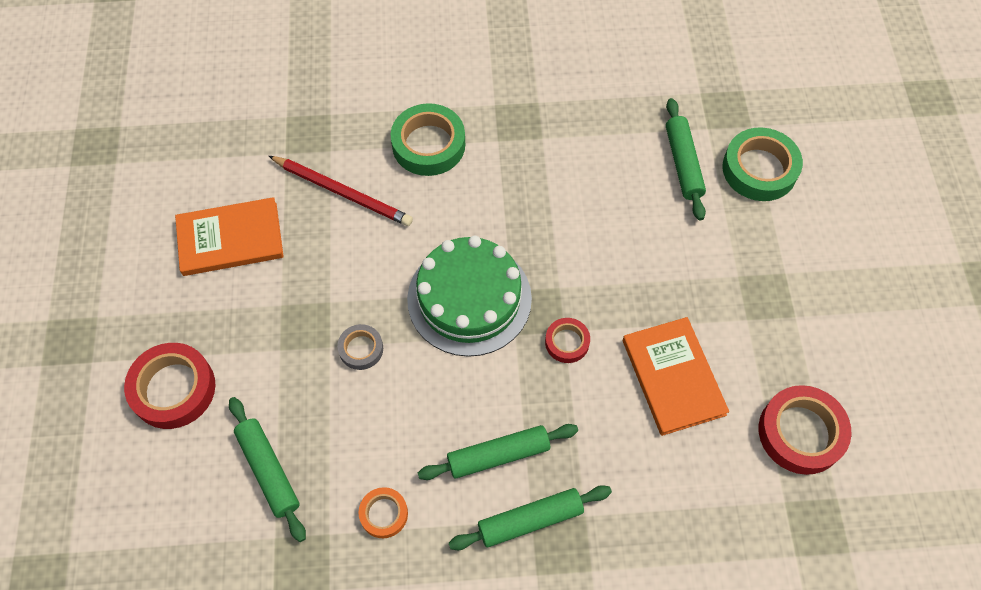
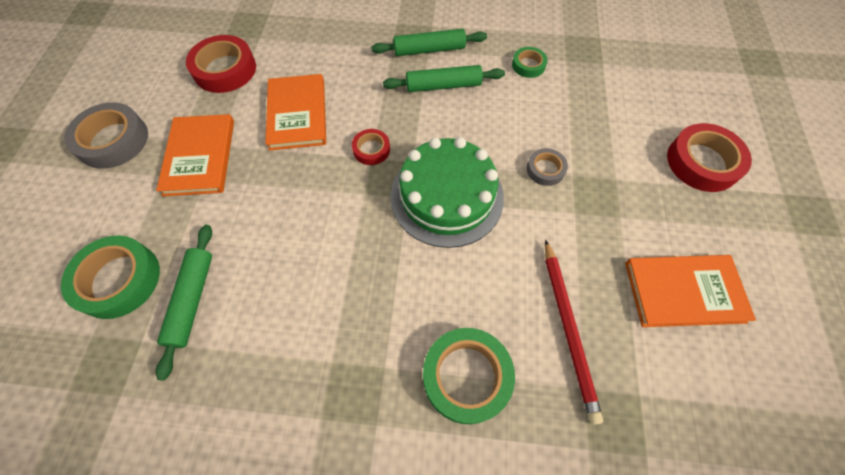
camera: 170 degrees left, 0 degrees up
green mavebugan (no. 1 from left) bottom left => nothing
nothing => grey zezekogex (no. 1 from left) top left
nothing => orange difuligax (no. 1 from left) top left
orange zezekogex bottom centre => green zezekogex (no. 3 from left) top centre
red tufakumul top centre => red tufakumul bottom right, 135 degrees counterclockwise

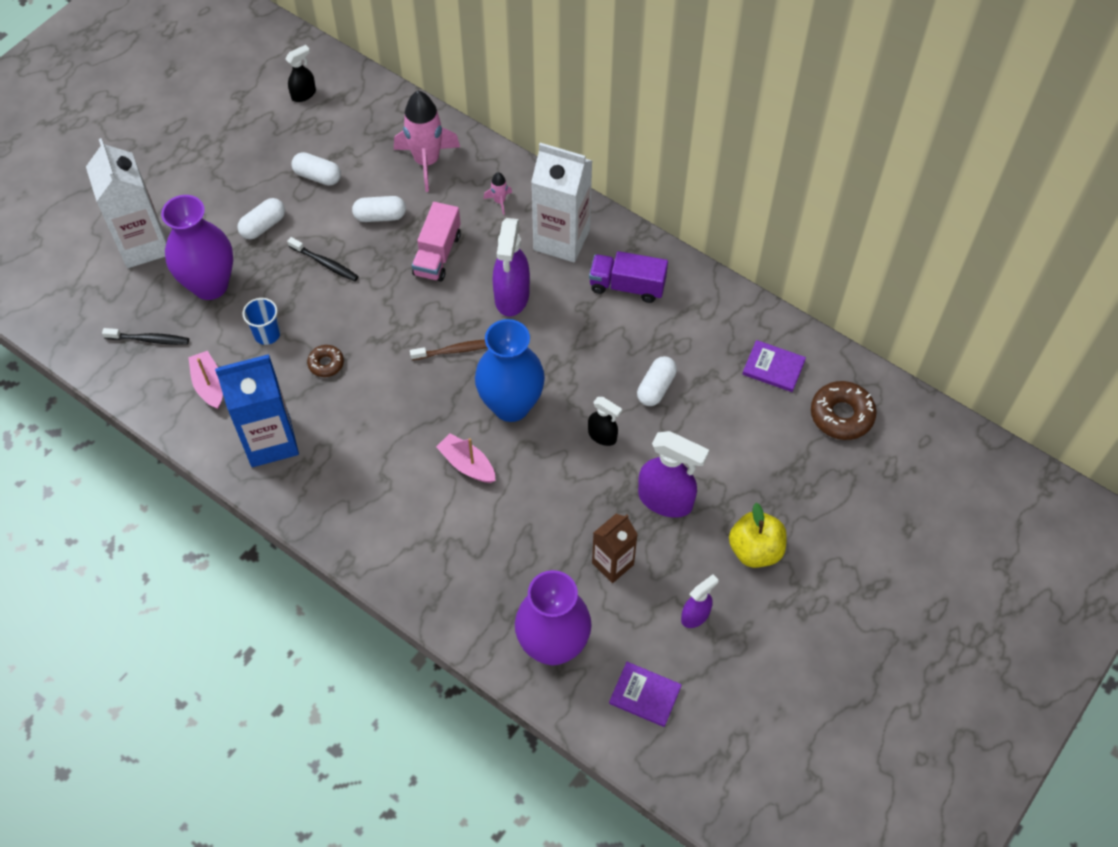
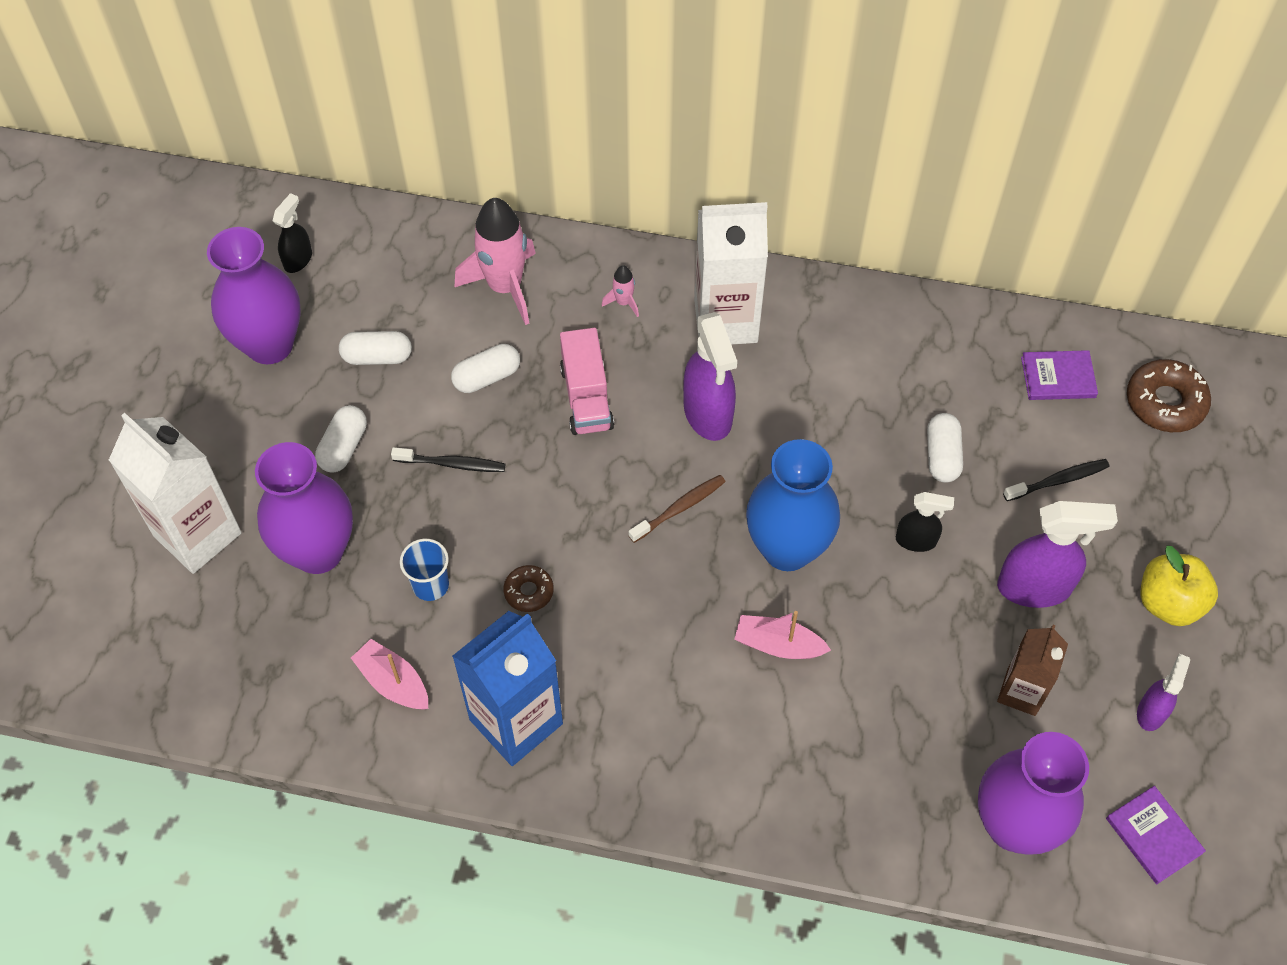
camera: 25 degrees left, 0 degrees up
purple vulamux top centre => nothing
nothing => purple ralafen (no. 1 from left) top left
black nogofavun (no. 1 from left in the first image) middle left => black nogofavun (no. 2 from left) middle right, shifted
purple difuligax (no. 1 from left in the first image) bottom centre => purple difuligax (no. 2 from left) bottom right, 60 degrees clockwise

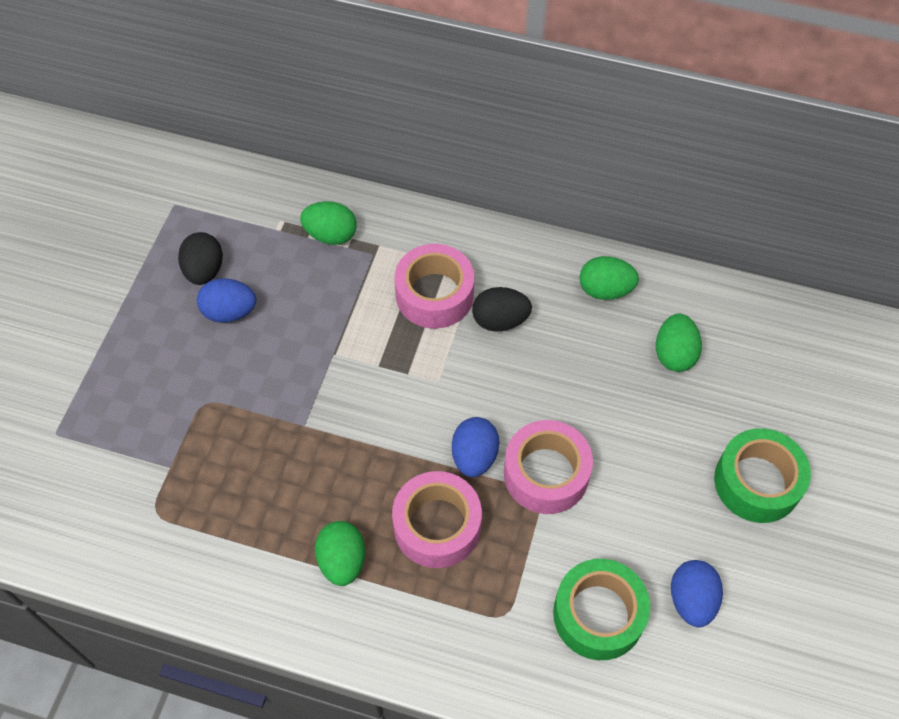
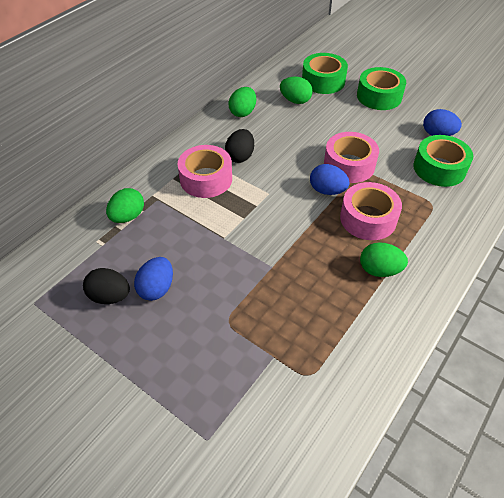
camera: 70 degrees left, 10 degrees down
nothing => green zezekogex (no. 1 from left) top centre

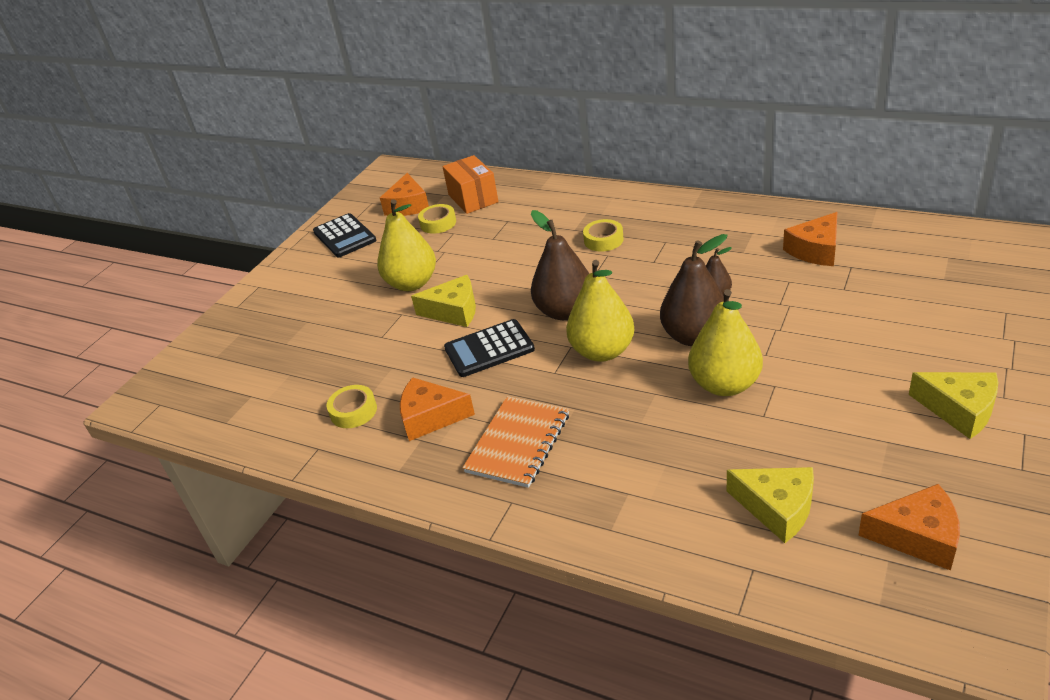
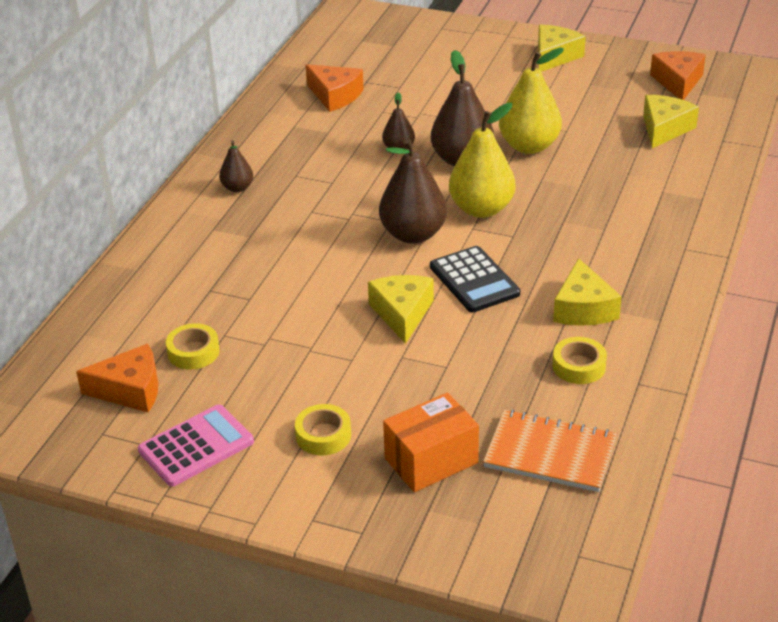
camera: 100 degrees left, 0 degrees up
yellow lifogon (no. 1 from left) centre => nothing
nothing => brown lifogon (no. 1 from left) top left
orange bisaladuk top centre => orange bisaladuk bottom centre, shifted
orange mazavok centre => orange mazavok bottom right, shifted
yellow zezekogex (no. 3 from left in the first image) centre => yellow zezekogex (no. 2 from left) bottom centre, shifted
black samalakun (no. 1 from left) middle left => pink samalakun bottom left
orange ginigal (no. 2 from left) centre => yellow ginigal (no. 3 from left) middle right

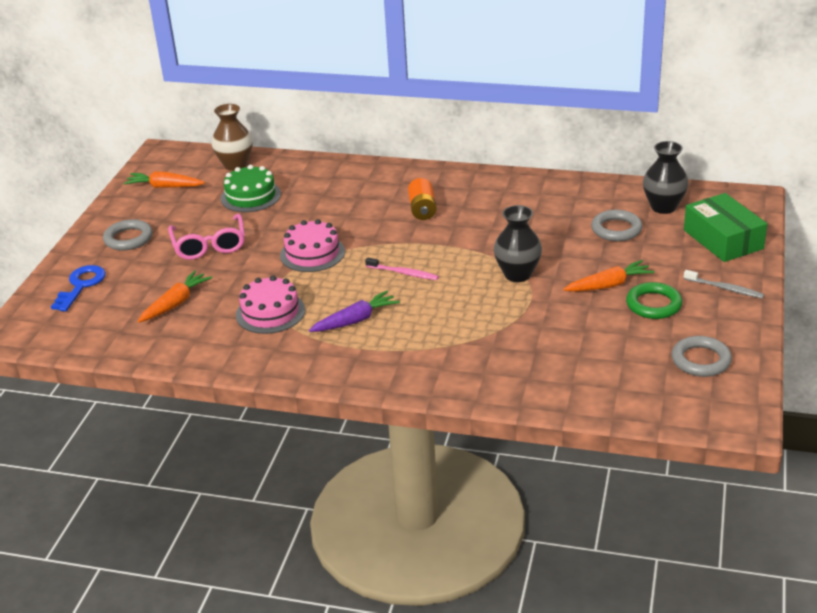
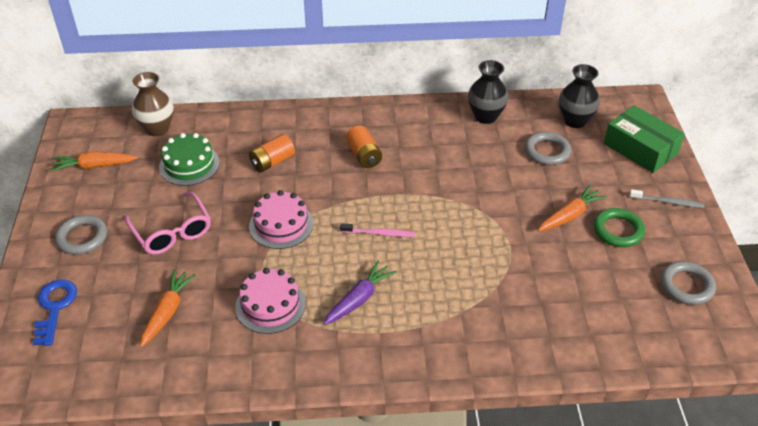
camera: 20 degrees left, 10 degrees up
nothing => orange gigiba (no. 1 from left) centre
black ralafen (no. 1 from left) centre => black ralafen (no. 1 from left) top centre, shifted

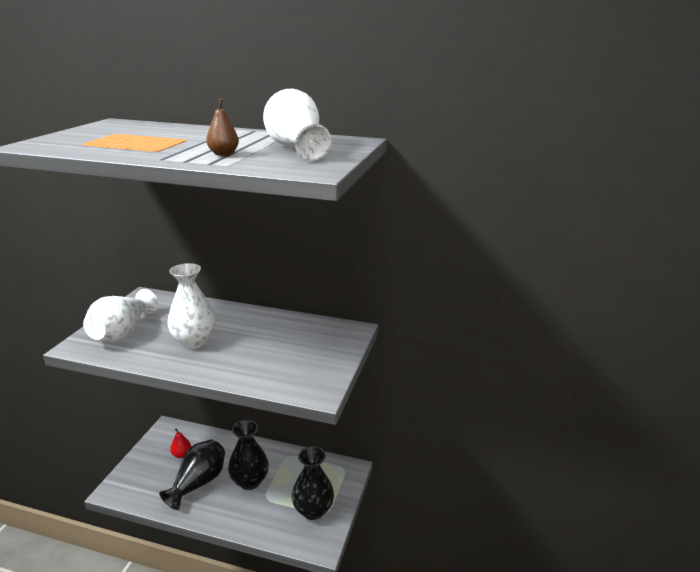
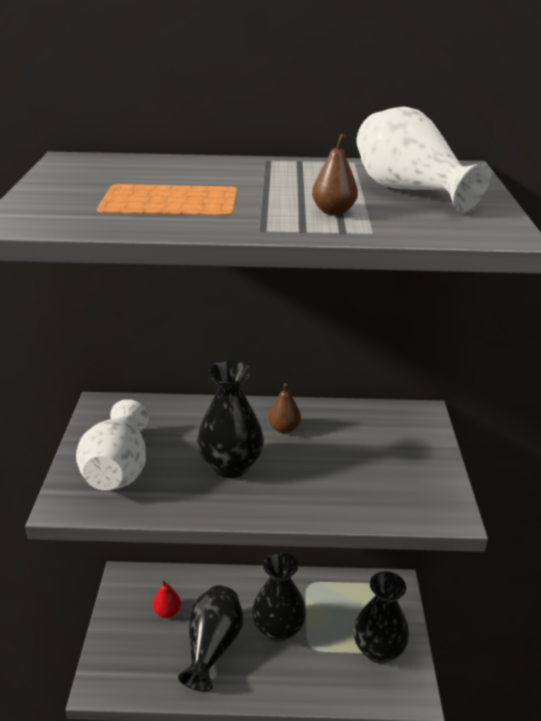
camera: 15 degrees left, 5 degrees up
nothing => brown lifogon (no. 1 from left) centre
white ralafen (no. 2 from left) middle left => black ralafen (no. 2 from left) centre

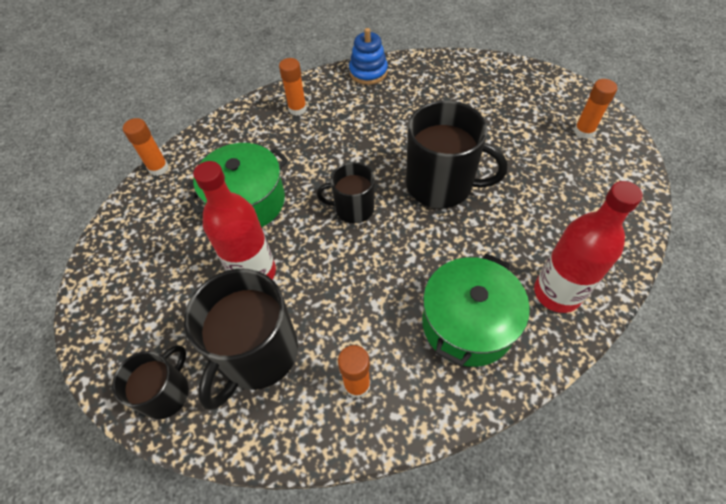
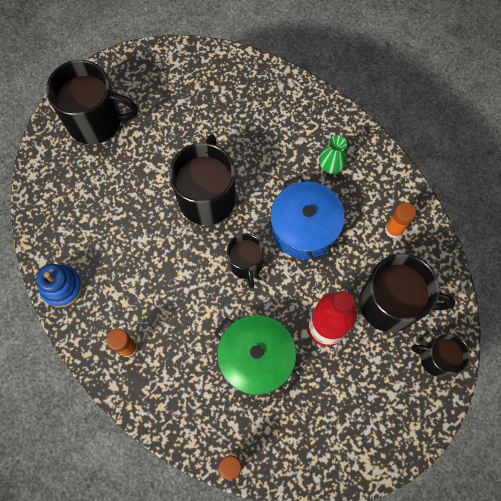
camera: 105 degrees left, 15 degrees up
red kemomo (no. 2 from left) middle right => nothing
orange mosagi (no. 4 from left) top right => nothing
nothing => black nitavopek (no. 1 from left) top left
nothing => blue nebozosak centre
green nebozosak (no. 2 from left) centre => green ralafen top centre

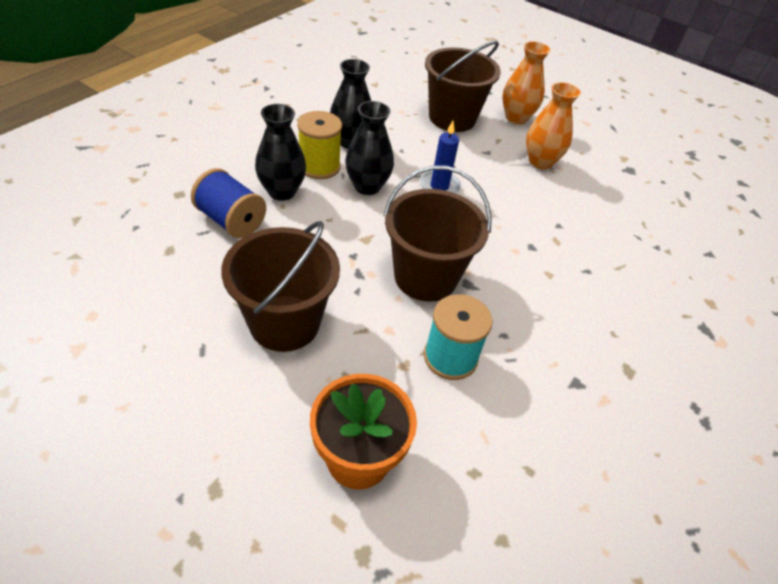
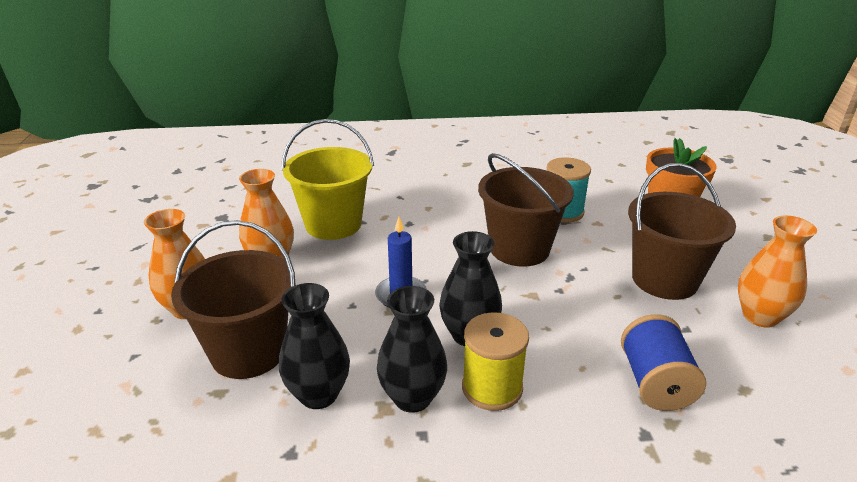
camera: 125 degrees left, 15 degrees down
nothing => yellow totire centre
nothing => orange ralafen (no. 3 from left) middle right
black ralafen (no. 1 from left) top centre => black ralafen (no. 1 from left) bottom centre, shifted

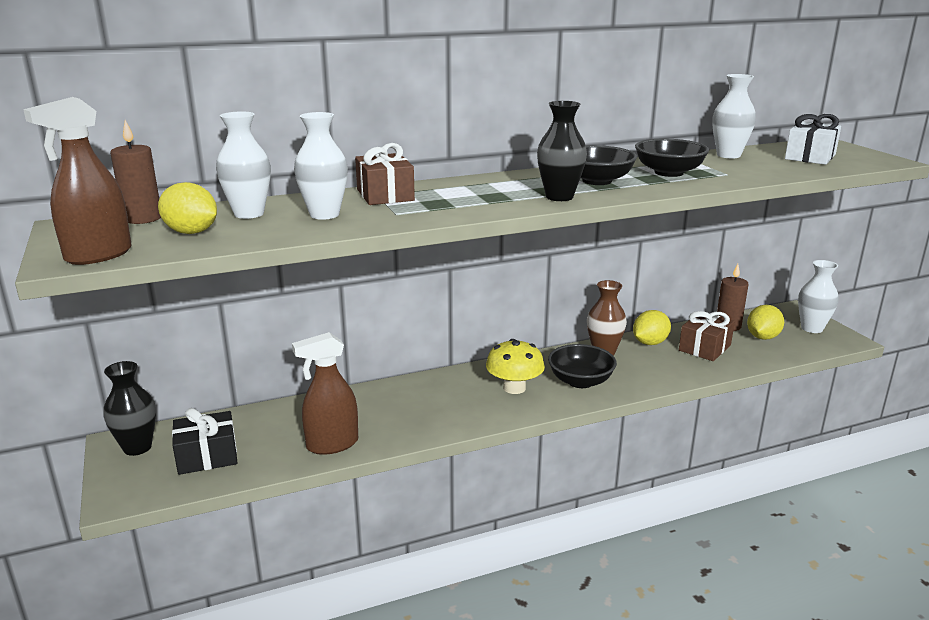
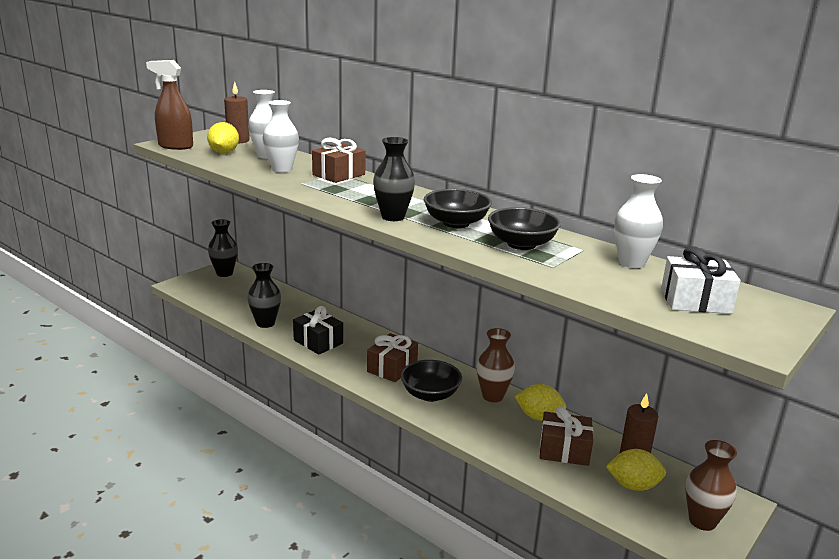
camera: 60 degrees right, 0 degrees up
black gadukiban bottom left => black gadukiban centre, shifted
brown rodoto (no. 2 from left) centre => black ralafen (no. 2 from left) middle left
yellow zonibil centre => brown gadukiban (no. 2 from left) centre
white ralafen (no. 4 from left) middle right => brown ralafen (no. 2 from left) bottom right

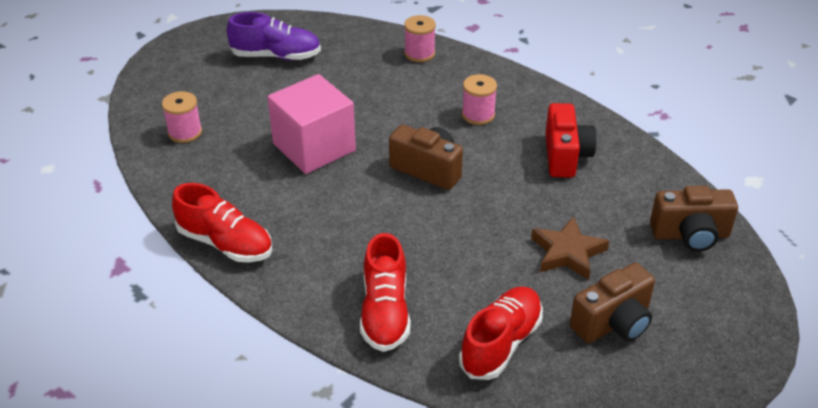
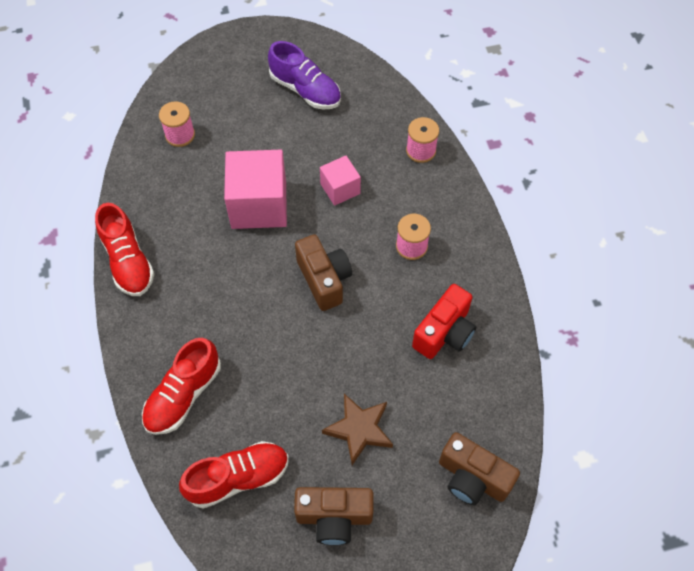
camera: 35 degrees right, 20 degrees up
nothing => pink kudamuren (no. 2 from left) top centre

